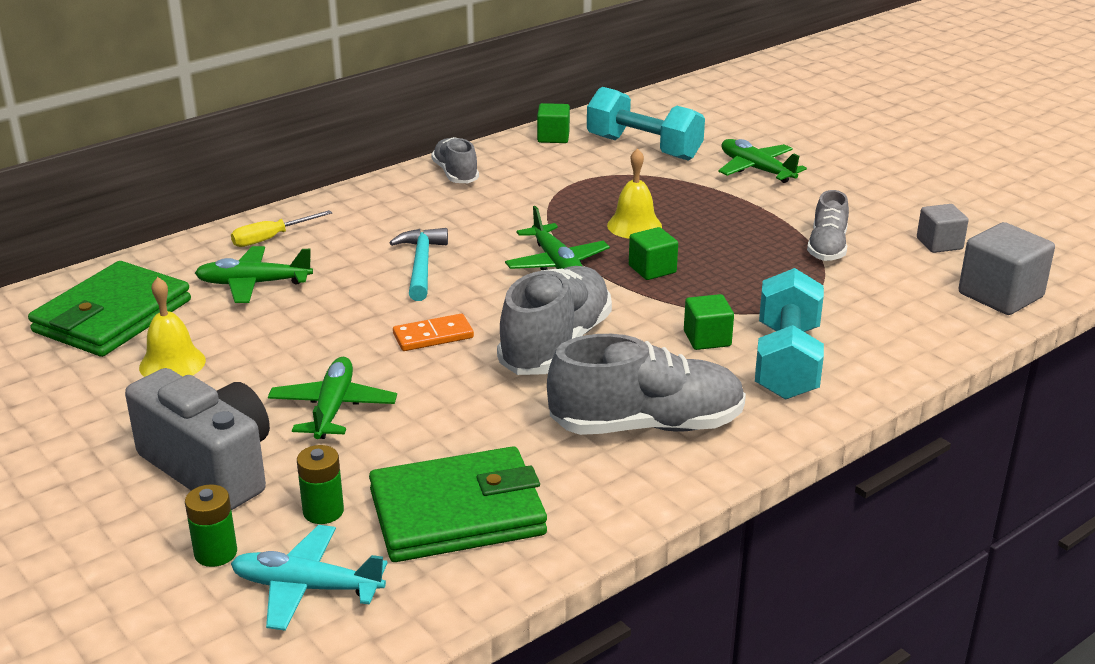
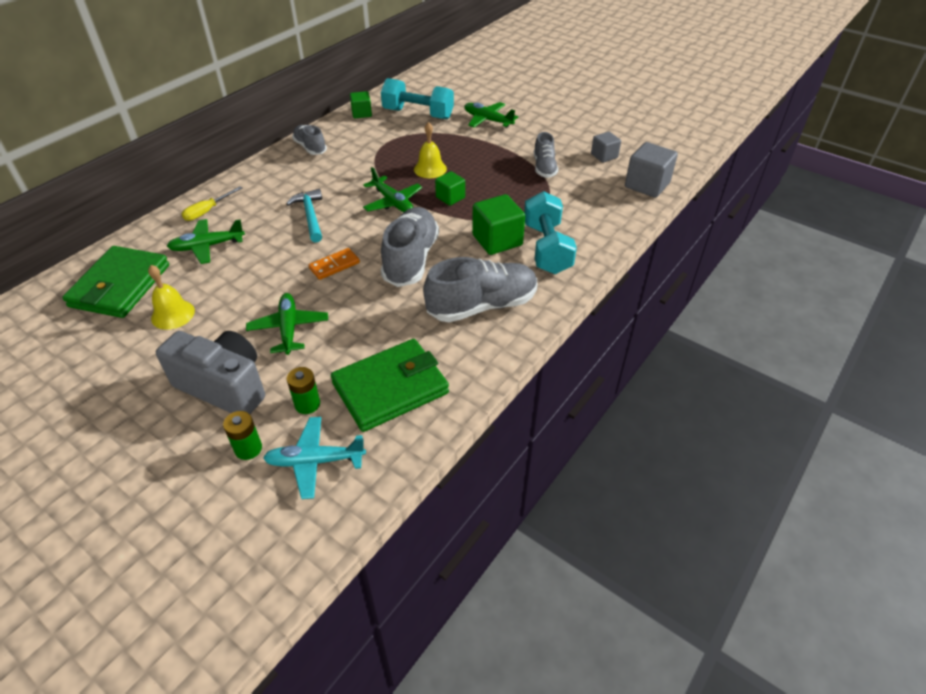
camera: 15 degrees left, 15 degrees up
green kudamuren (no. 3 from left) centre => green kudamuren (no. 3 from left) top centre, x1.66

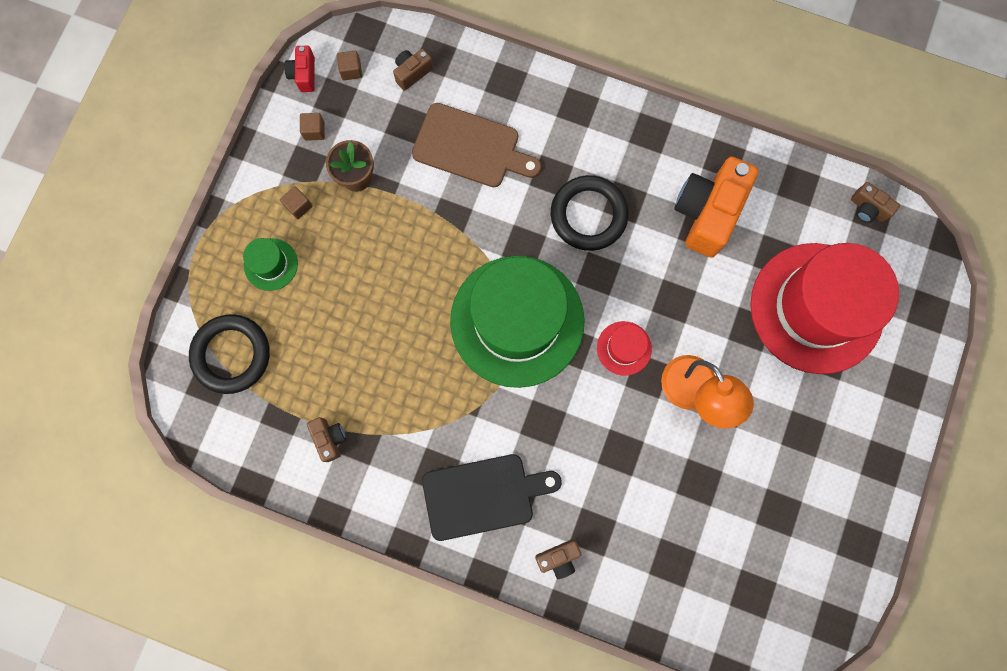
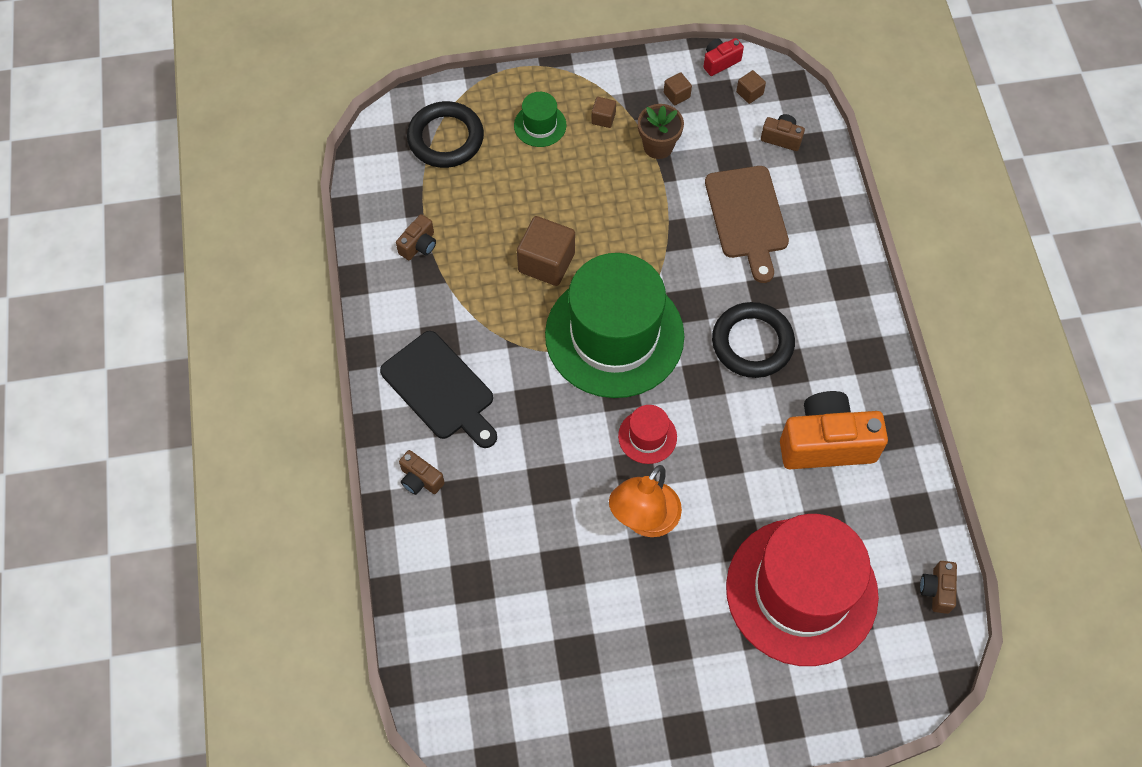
camera: 60 degrees right, 15 degrees down
nothing => brown kudamuren (no. 1 from left) top centre

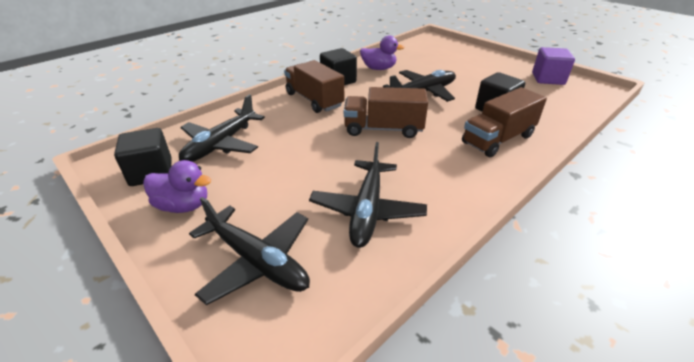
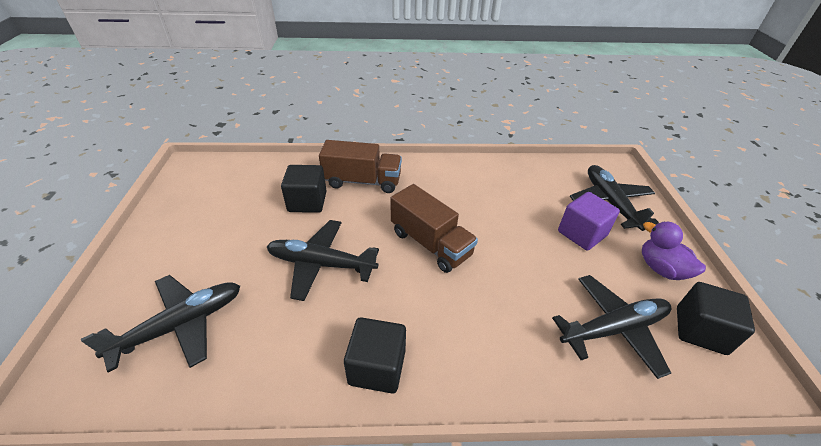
camera: 140 degrees left, 5 degrees up
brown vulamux (no. 1 from left) top centre => nothing
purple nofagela (no. 2 from left) top centre => nothing
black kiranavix (no. 3 from left in the first image) centre => black kiranavix (no. 1 from left) bottom left, shifted
purple kudamuren top right => purple kudamuren middle right, shifted

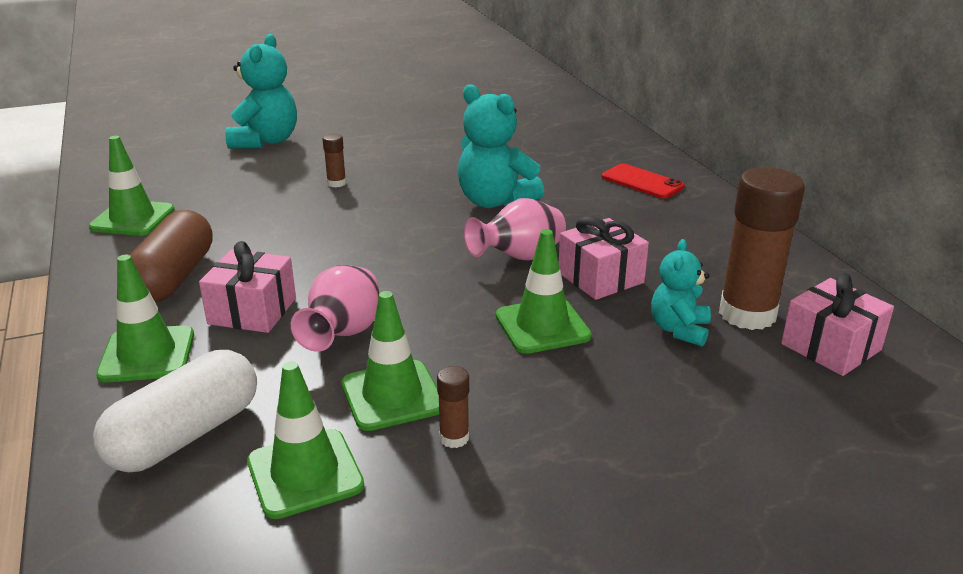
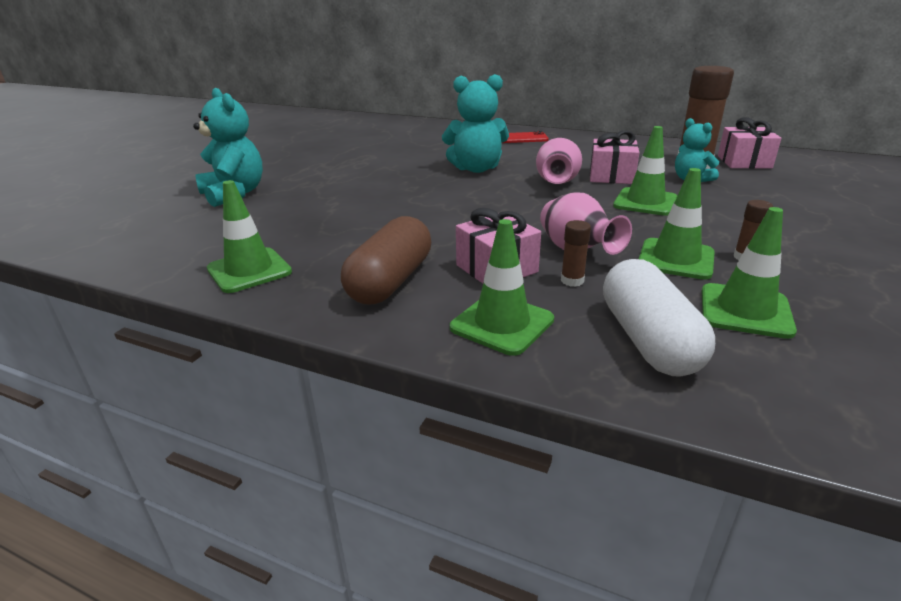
camera: 45 degrees left, 0 degrees up
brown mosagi (no. 1 from left) top centre => brown mosagi (no. 1 from left) centre, shifted
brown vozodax middle left => brown vozodax centre, 60 degrees clockwise

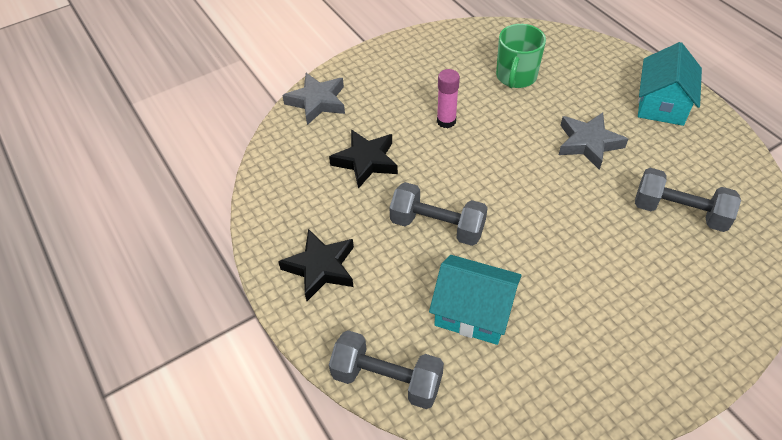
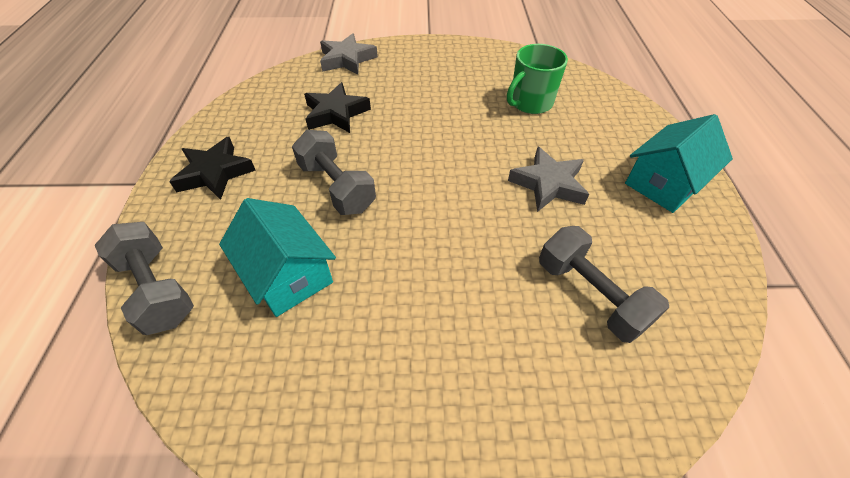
camera: 30 degrees right, 0 degrees up
pink mosagi top centre => nothing

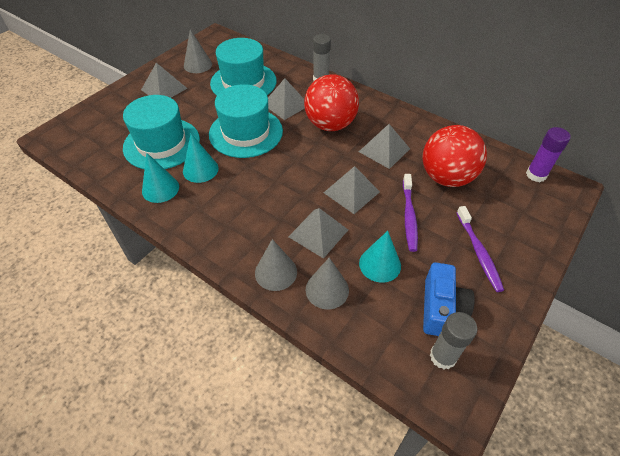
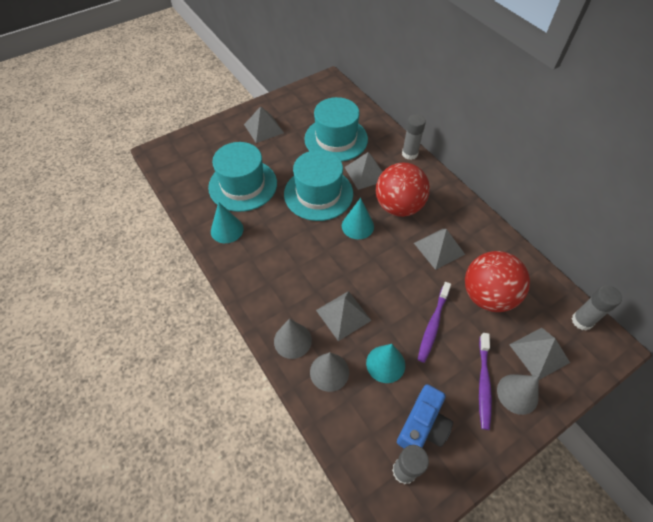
camera: 20 degrees right, 5 degrees up
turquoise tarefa (no. 2 from left) middle left => turquoise tarefa (no. 2 from left) centre, shifted
grey tarefa (no. 1 from left in the first image) top left => grey tarefa (no. 3 from left) bottom right, shifted
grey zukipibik (no. 4 from left in the first image) centre => grey zukipibik (no. 5 from left) bottom right, shifted
purple mosagi middle right => grey mosagi (no. 3 from left) middle right

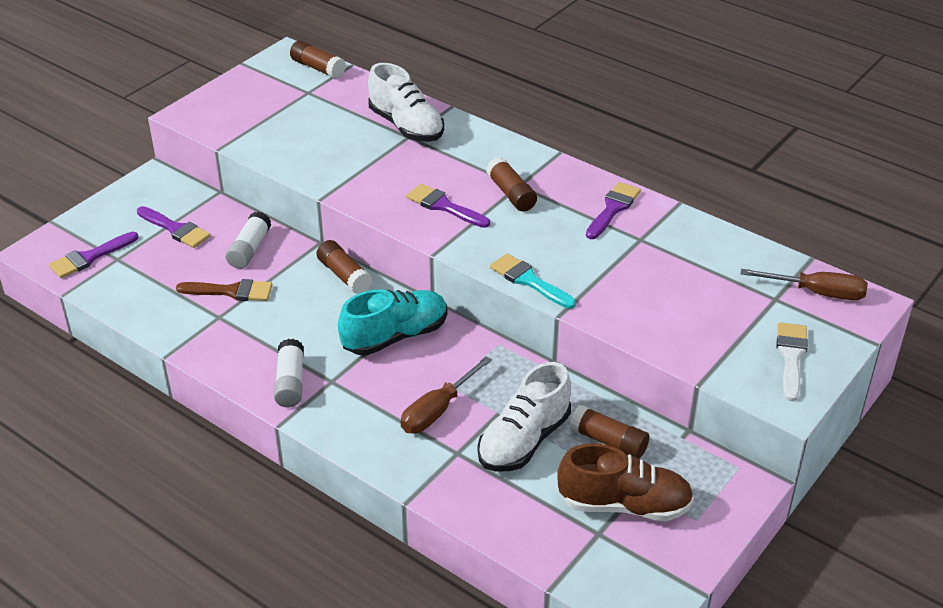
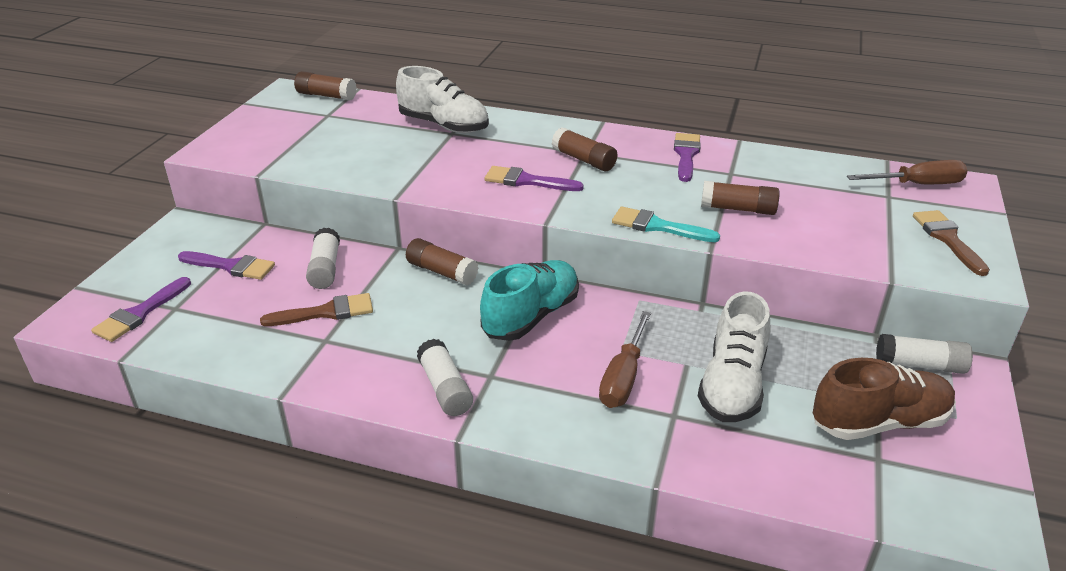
camera: 20 degrees left, 5 degrees down
nothing => white mosagi (no. 3 from left) middle right
brown mosagi (no. 4 from left) bottom centre => brown mosagi (no. 4 from left) middle right, shifted
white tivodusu middle right => brown tivodusu (no. 2 from left) middle right

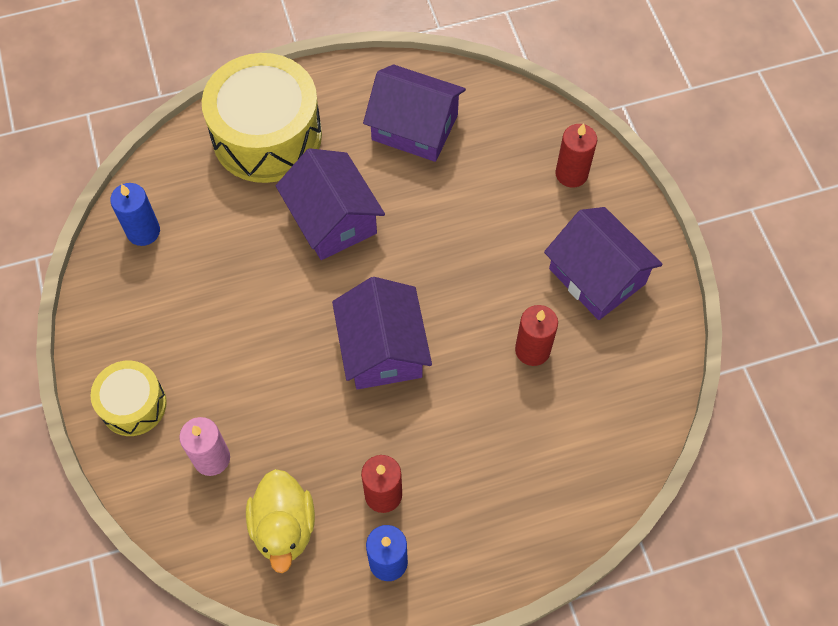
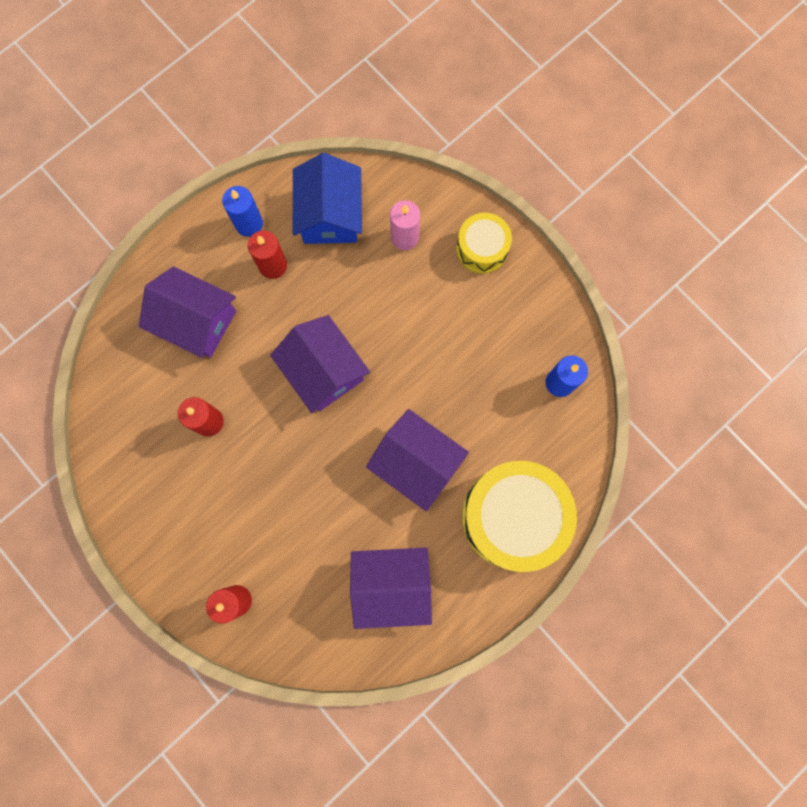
camera: 155 degrees right, 15 degrees up
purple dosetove (no. 4 from left in the first image) middle right => purple dosetove (no. 1 from left) middle left, shifted
yellow nofagela bottom centre => blue dosetove top centre

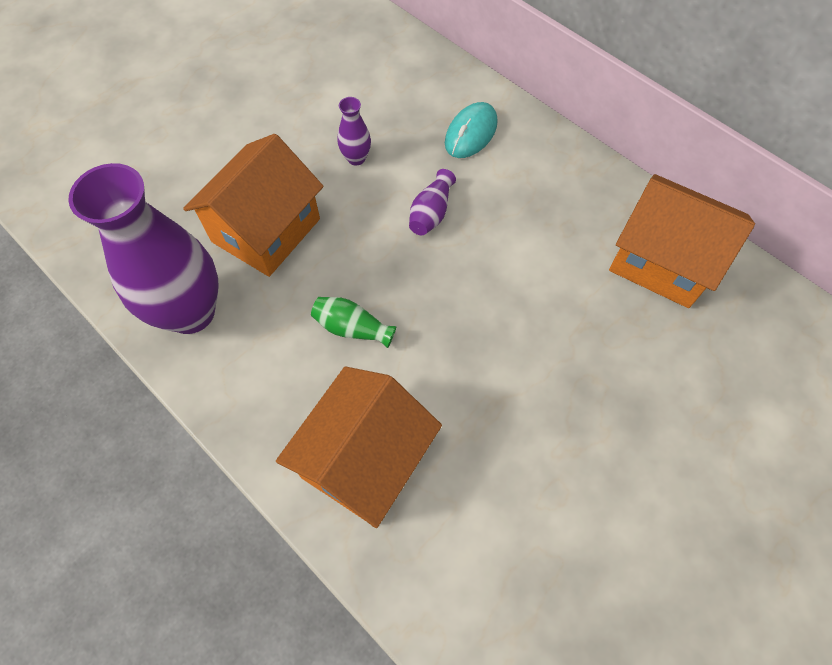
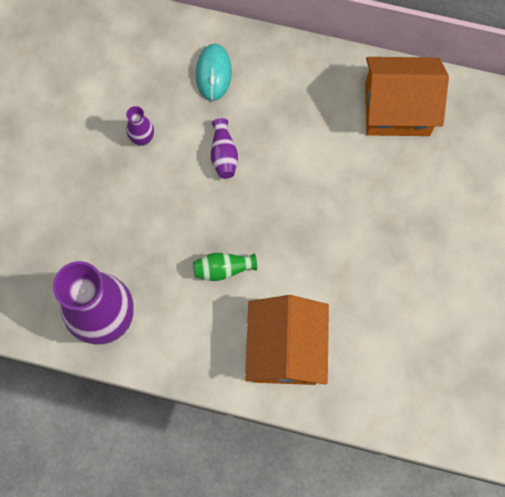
camera: 30 degrees left, 10 degrees up
orange dosetove (no. 1 from left) top left => nothing

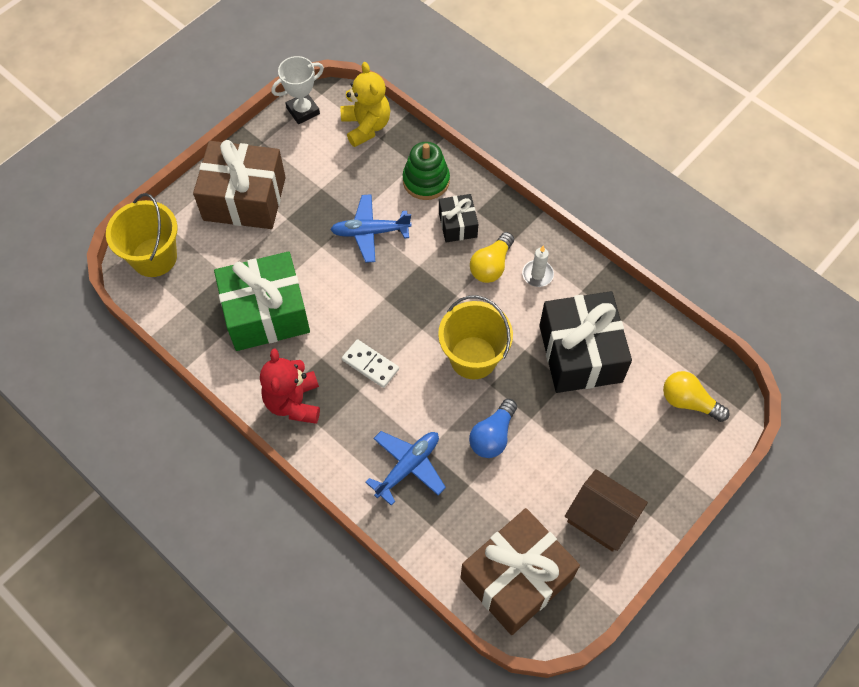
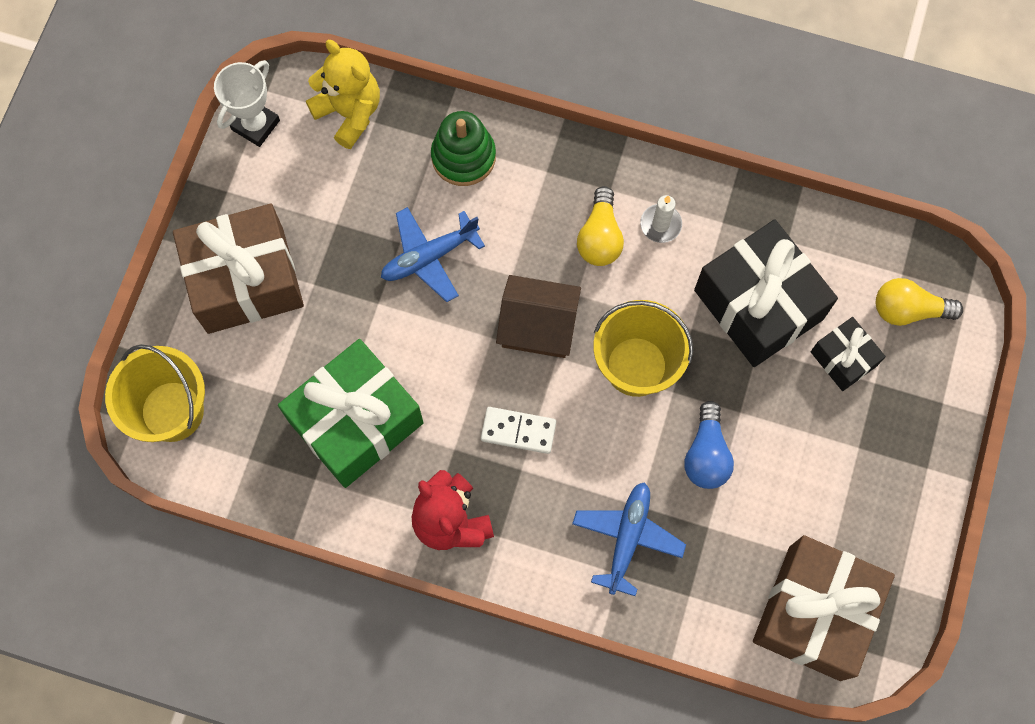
camera: 25 degrees left, 10 degrees up
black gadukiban (no. 1 from left in the first image) top centre => black gadukiban (no. 2 from left) middle right, shifted
brown dosetove bottom right => brown dosetove centre, shifted

